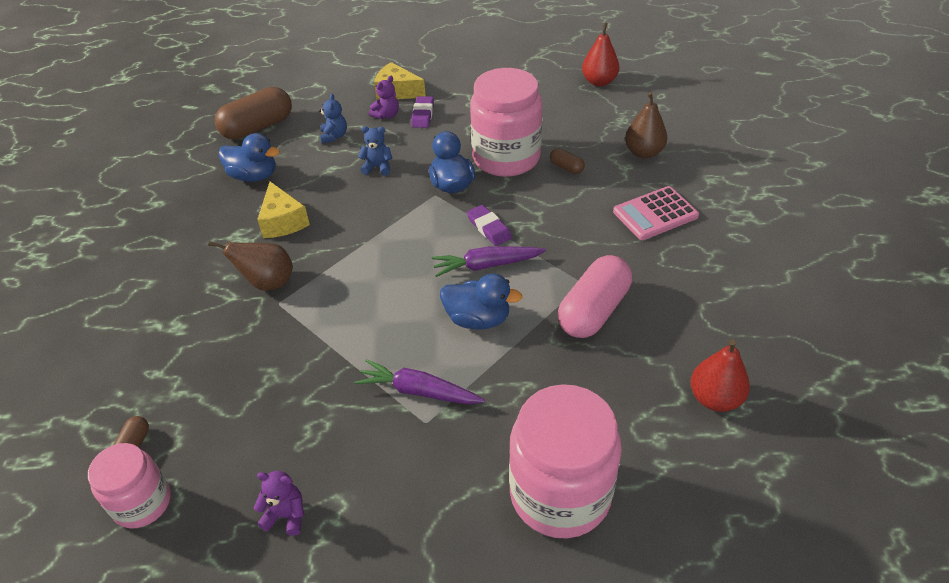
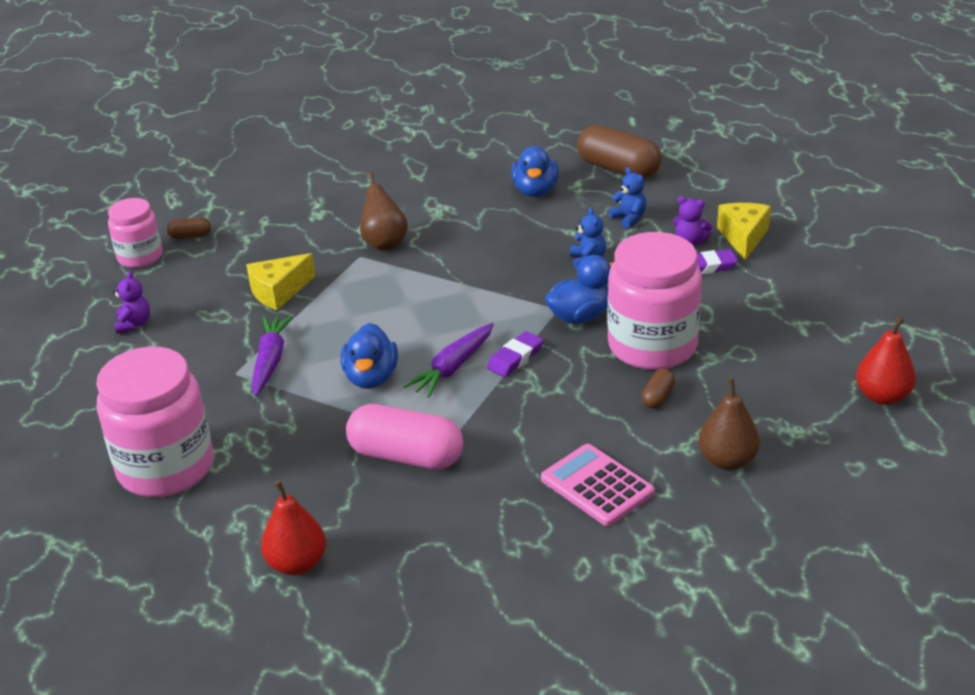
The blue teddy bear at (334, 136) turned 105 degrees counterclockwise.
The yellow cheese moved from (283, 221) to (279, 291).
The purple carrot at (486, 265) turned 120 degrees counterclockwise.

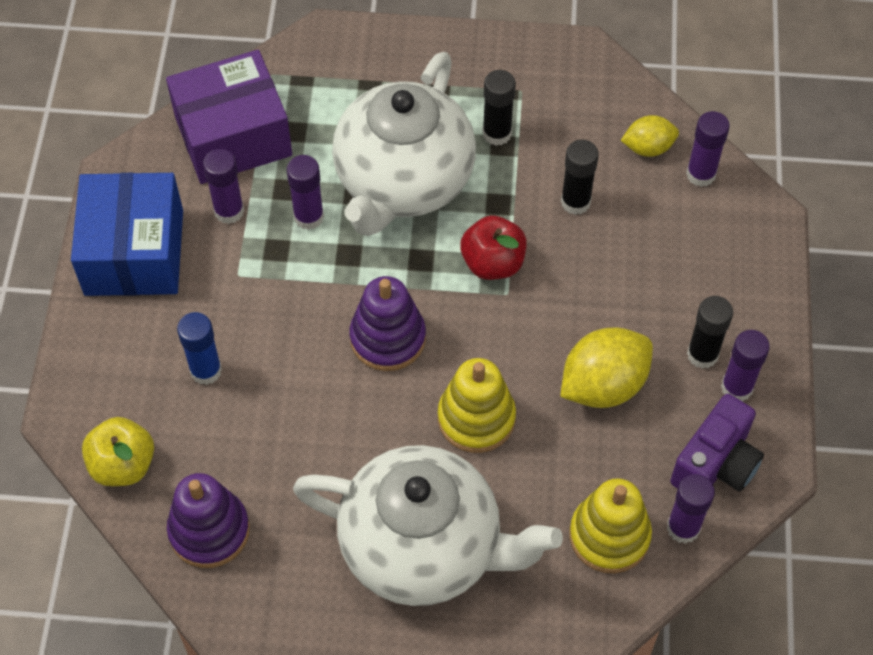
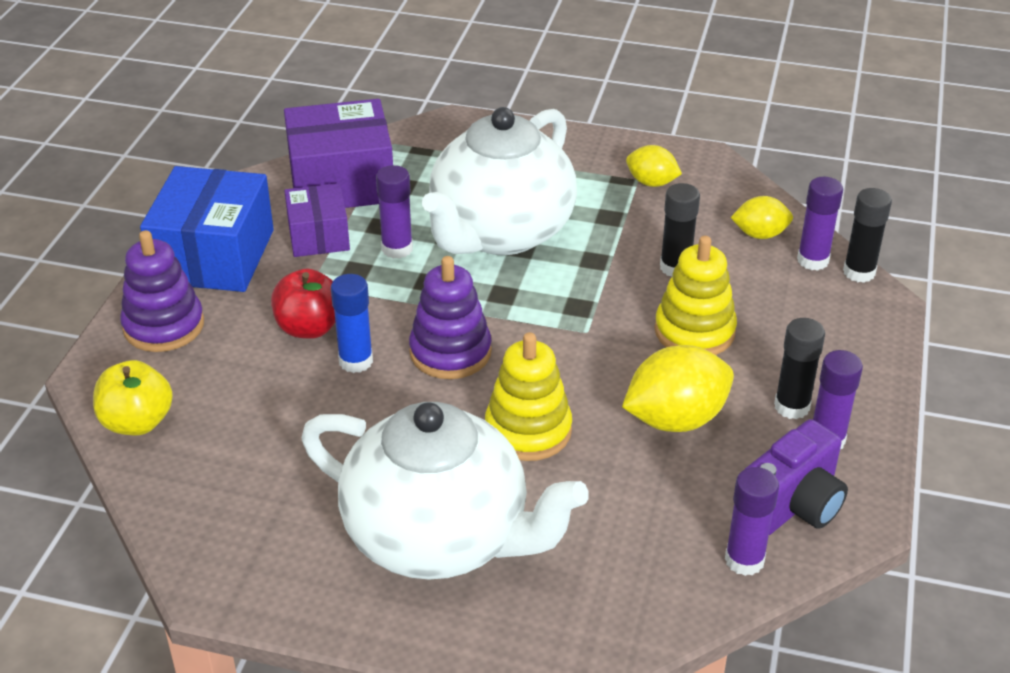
The black glue stick moved from (497, 133) to (859, 272).
The purple glue stick at (229, 211) was replaced by the purple box at (318, 236).
The red apple moved from (493, 263) to (309, 328).
The blue glue stick moved from (206, 370) to (356, 361).
The purple stacking toy moved from (209, 530) to (164, 326).
The yellow stacking toy moved from (609, 536) to (694, 331).
The yellow lemon at (651, 183) appeared.

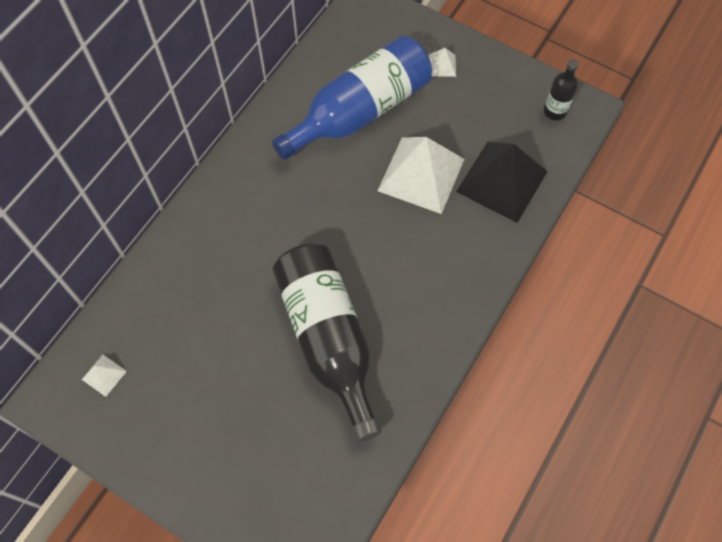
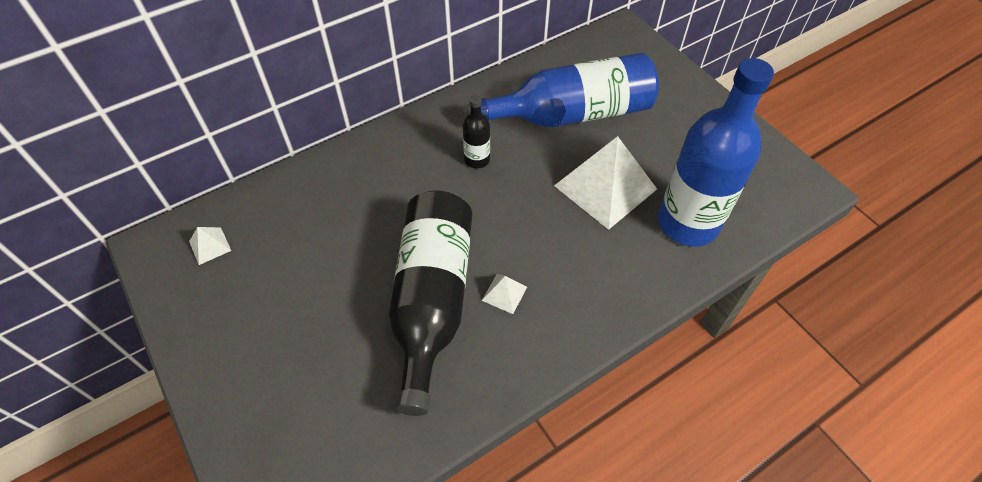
The white pyramid moved from (442, 65) to (504, 293).
The black bottle moved from (555, 111) to (477, 160).
The black pyramid at (502, 181) was replaced by the blue bottle at (688, 223).

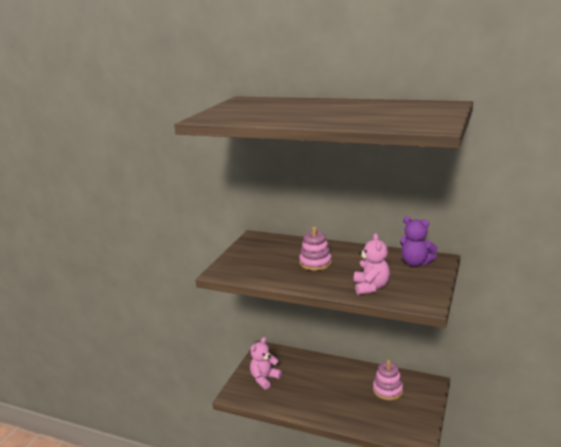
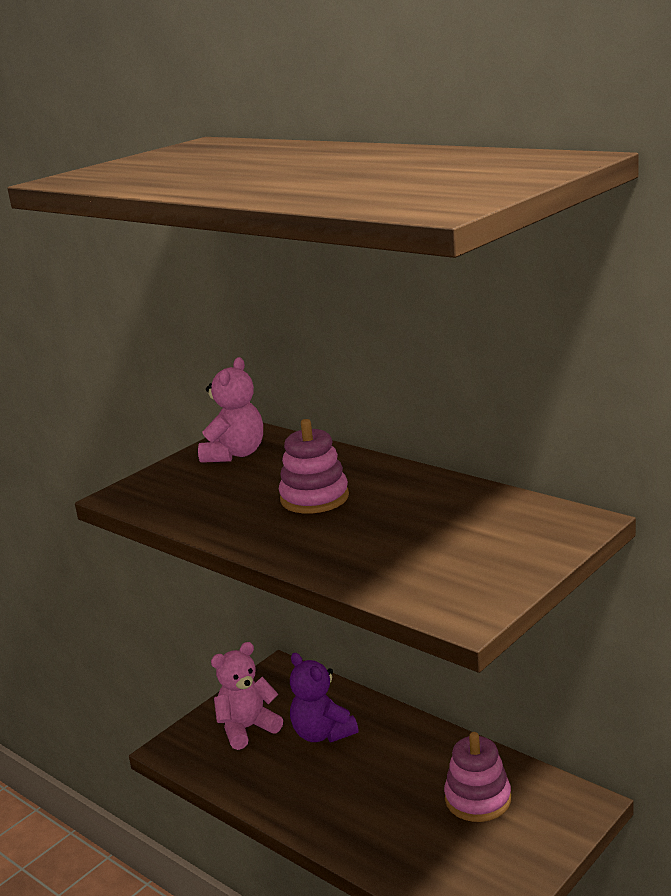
The purple teddy bear moved from (415, 263) to (322, 733).
The pink teddy bear moved from (371, 287) to (235, 454).

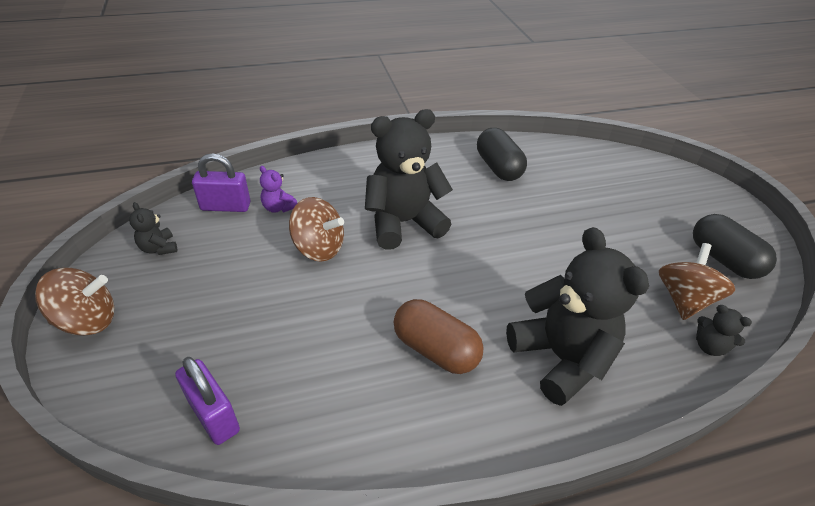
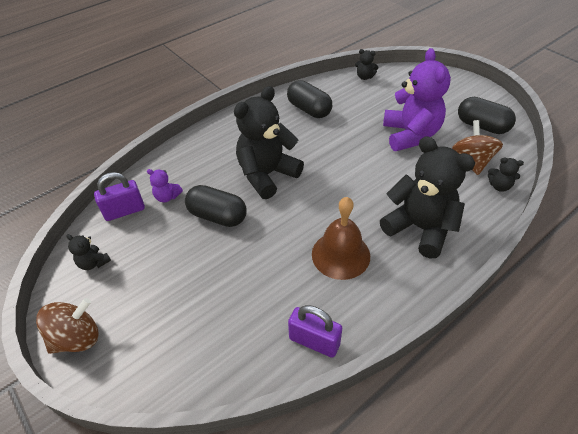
The brown spinning top at (318, 248) was replaced by the black capsule at (217, 216).
The brown capsule at (435, 349) was replaced by the brown bell at (340, 255).
The purple padlock moved from (214, 415) to (314, 341).
The purple teddy bear at (410, 135) appeared.
The black teddy bear at (364, 77) appeared.

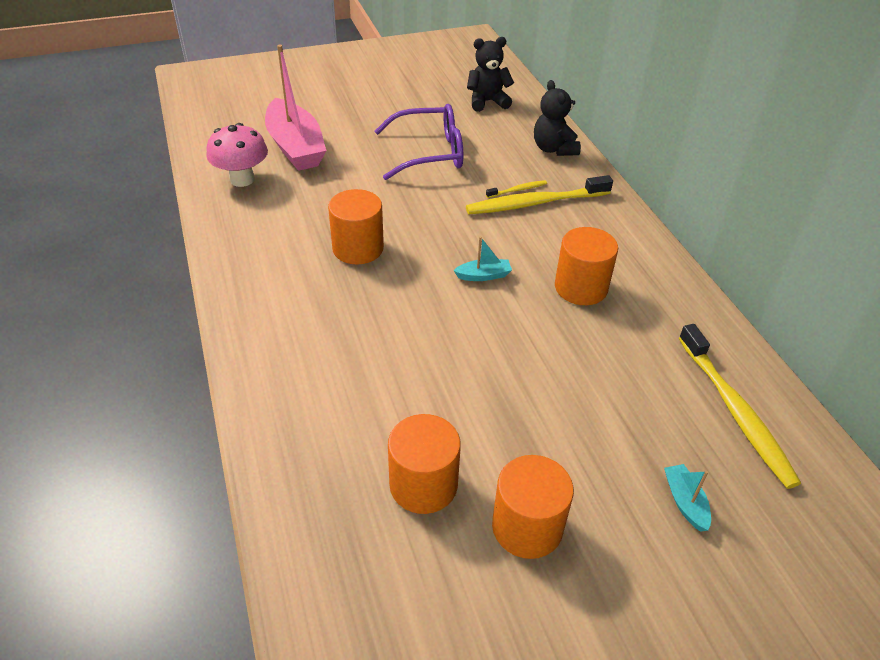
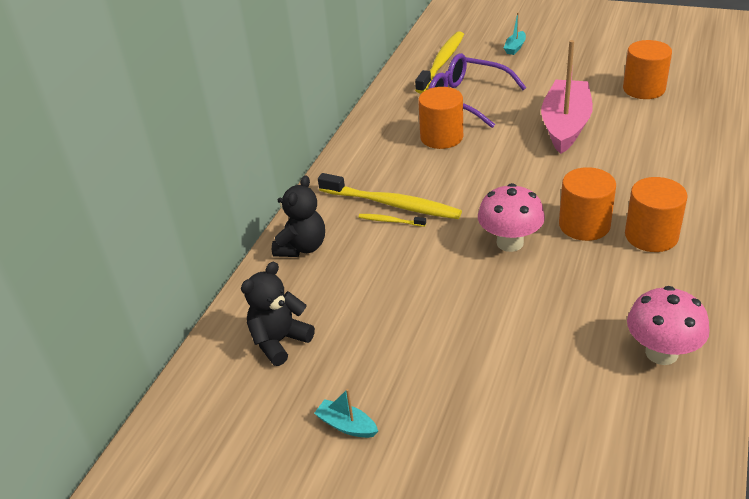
The black teddy bear at (487, 102) turned 105 degrees clockwise.
The pink boat moved from (295, 147) to (565, 125).
The purple glasses moved from (430, 153) to (466, 99).
The turquoise boat moved from (483, 275) to (346, 425).
The orange cylinder moved from (527, 527) to (651, 236).
The pink mushroom at (510, 243) appeared.

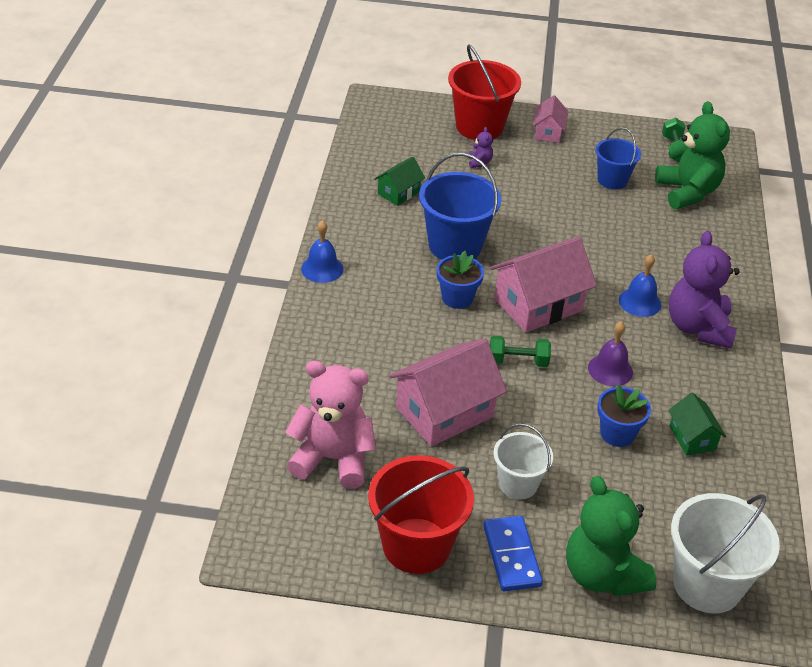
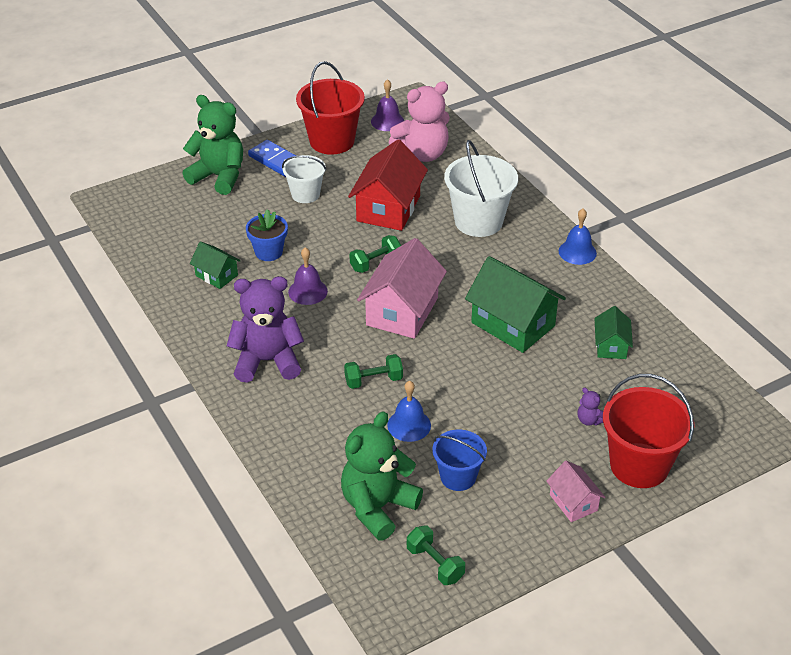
The green teddy bear at (687, 192) turned 90 degrees clockwise.
The blue bucket at (455, 245) was replaced by the green house at (513, 324).
The purple teddy bear at (698, 328) turned 60 degrees counterclockwise.
The blue flower pot at (457, 298) disappeared.
The blue bell moved from (640, 302) to (409, 425).
The pink house at (444, 412) became the red house at (388, 208).
The white bucket moved from (707, 584) to (478, 221).
The purple bell at (387, 121) appeared.
The green dumbbell at (373, 380) appeared.

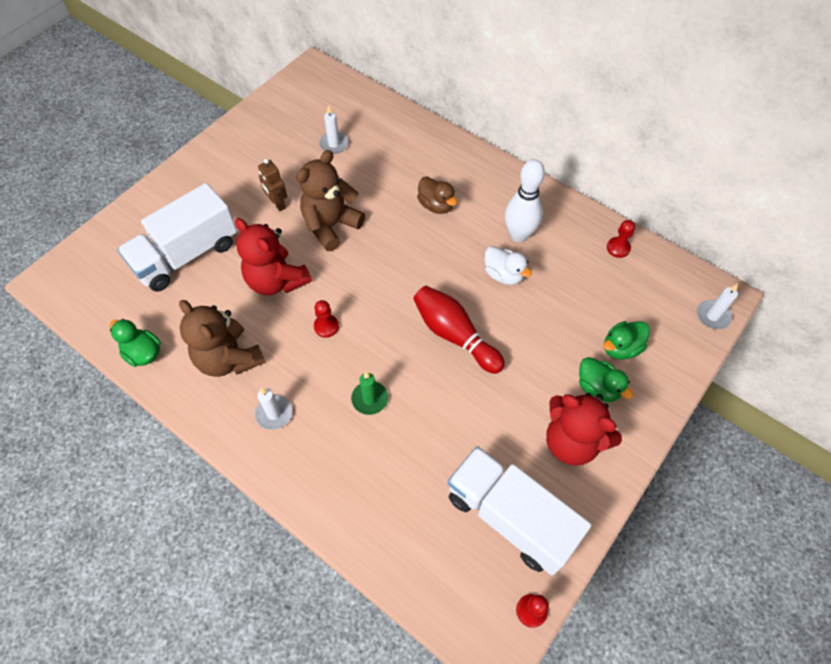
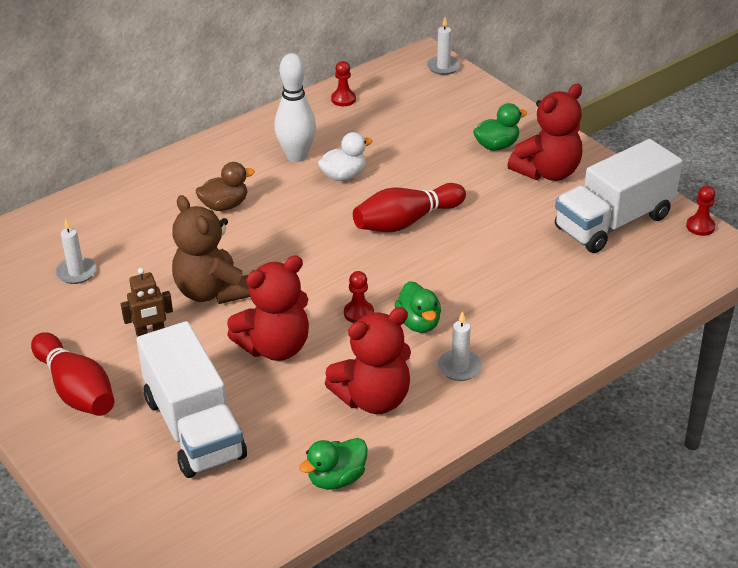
The brown teddy bear at (229, 358) became the red teddy bear at (373, 399).
The green duck moved from (621, 348) to (418, 323).
The green candle at (369, 399) disappeared.
The red bowling pin at (76, 390) appeared.

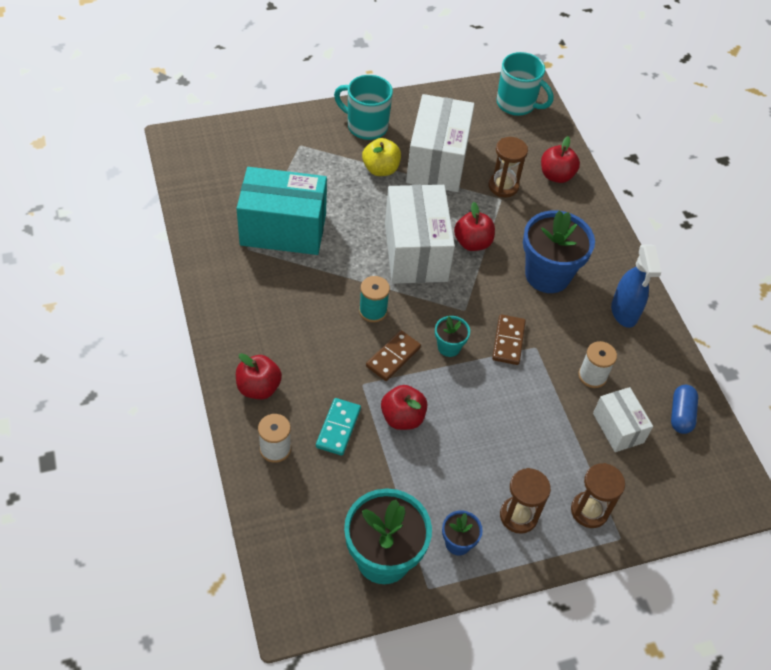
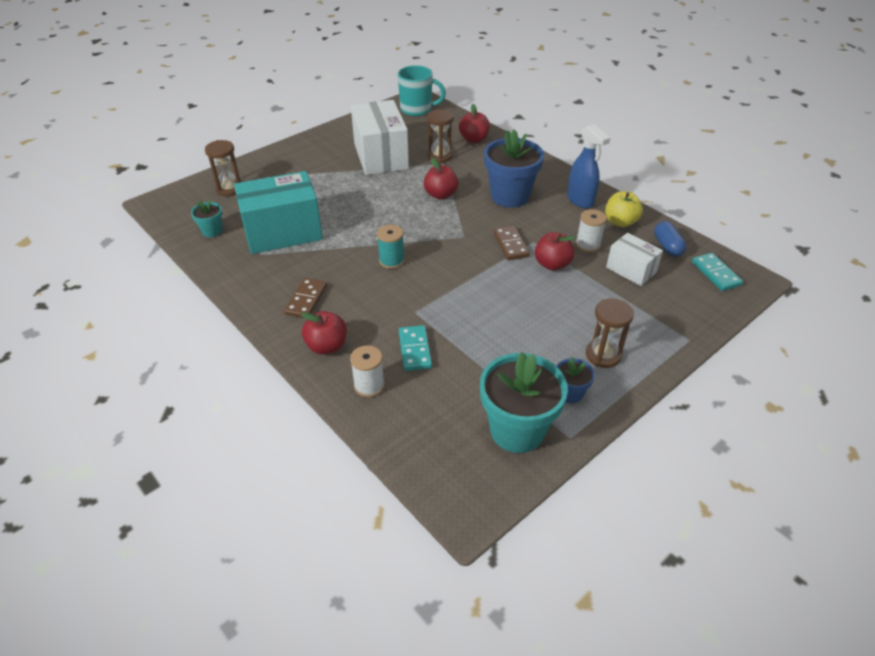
The turquoise mug at (366, 126) disappeared.
The yellow apple moved from (380, 169) to (620, 222).
The white box at (416, 252) disappeared.
The turquoise flower pot moved from (449, 347) to (212, 231).
The brown domino moved from (393, 357) to (306, 300).
The red apple moved from (402, 418) to (552, 264).
The brown hourglass moved from (589, 511) to (229, 189).
The turquoise domino at (715, 273) appeared.

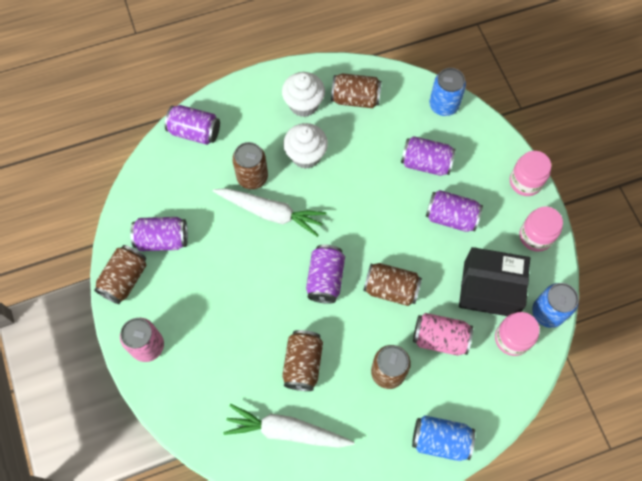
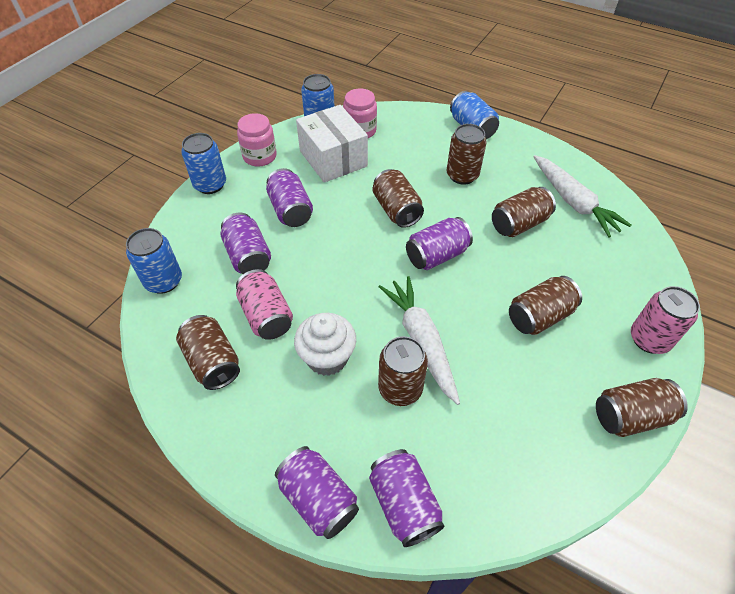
The white cupcake at (303, 104) disappeared.
The pink jar at (525, 182) was replaced by the blue can at (210, 185).
The purple can moved from (162, 240) to (318, 499).
The black box at (489, 288) became the white box at (333, 158).
The pink can moved from (440, 338) to (266, 316).
The brown can at (539, 316) appeared.

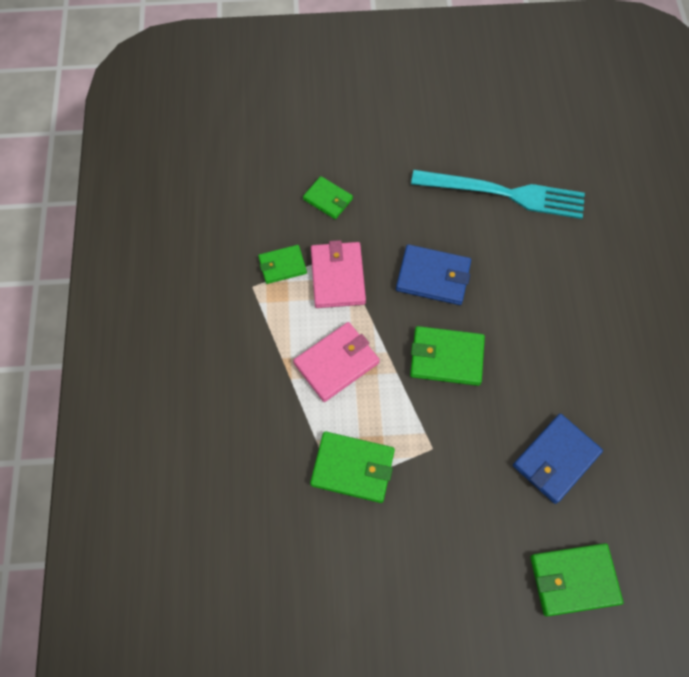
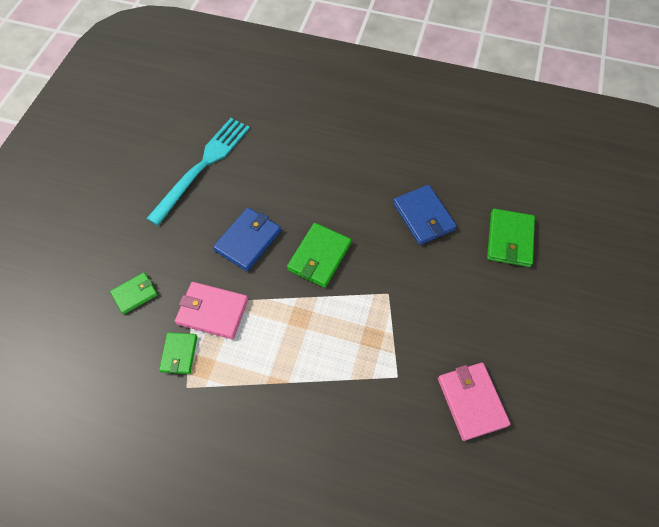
The pink wallet moved from (336, 363) to (471, 401).
The green wallet at (353, 468) disappeared.

